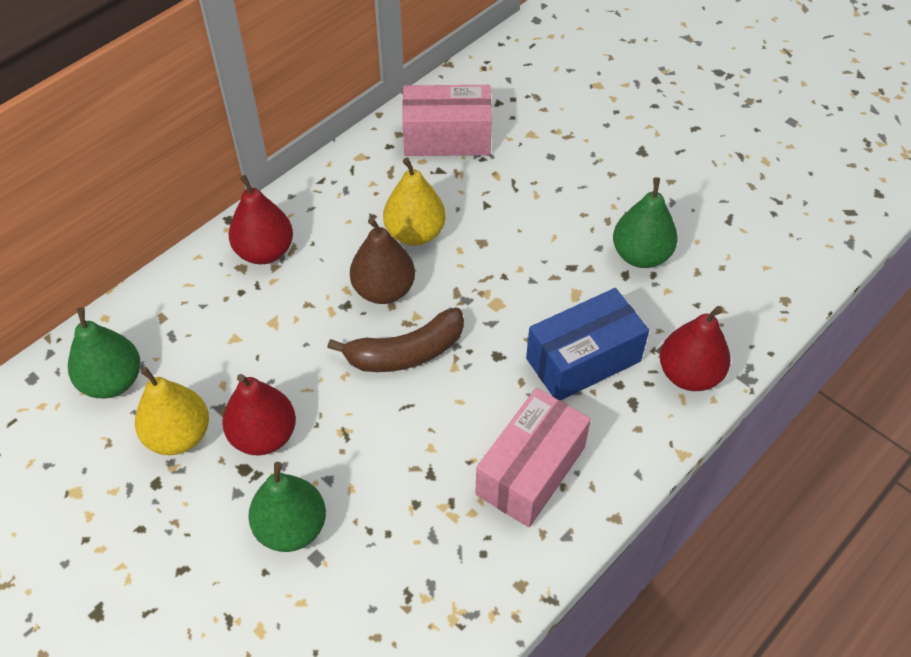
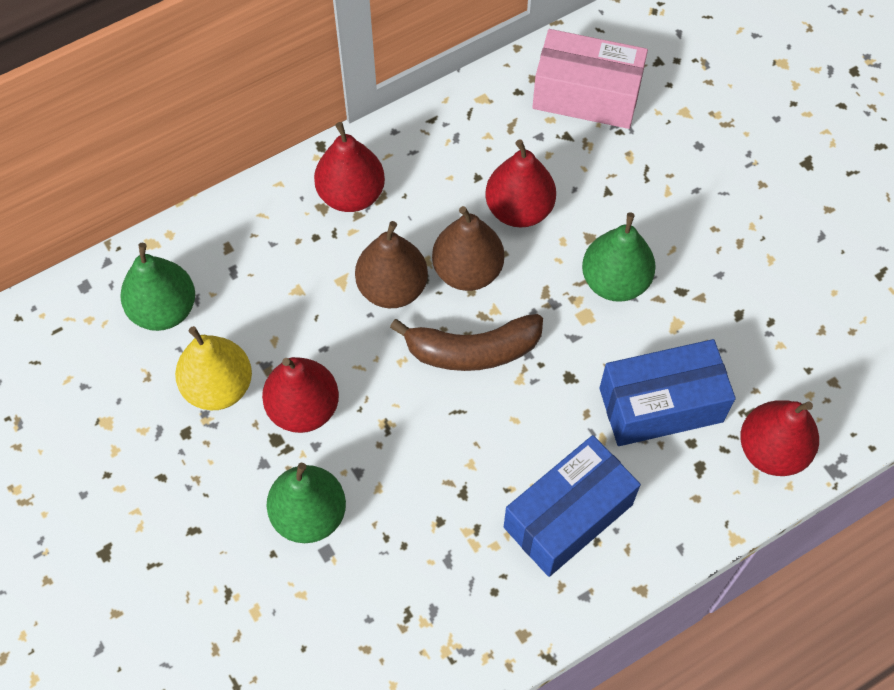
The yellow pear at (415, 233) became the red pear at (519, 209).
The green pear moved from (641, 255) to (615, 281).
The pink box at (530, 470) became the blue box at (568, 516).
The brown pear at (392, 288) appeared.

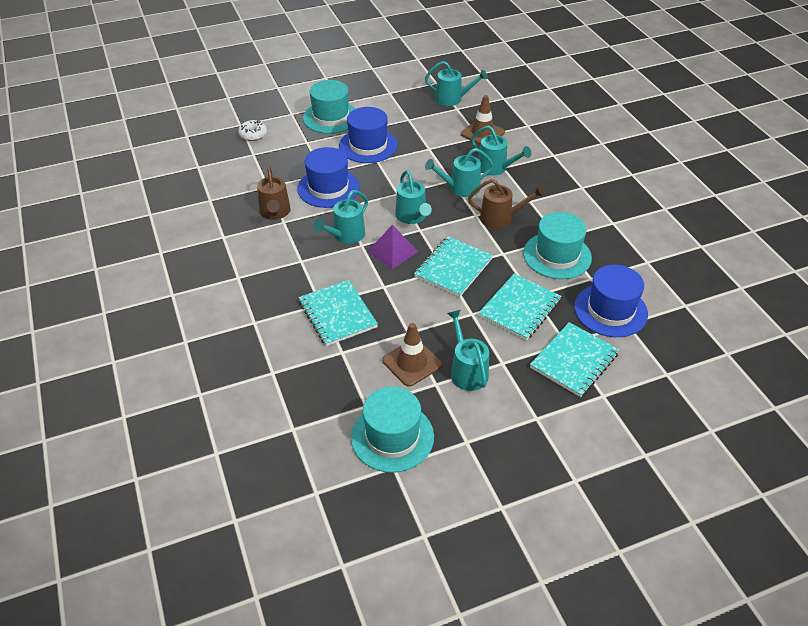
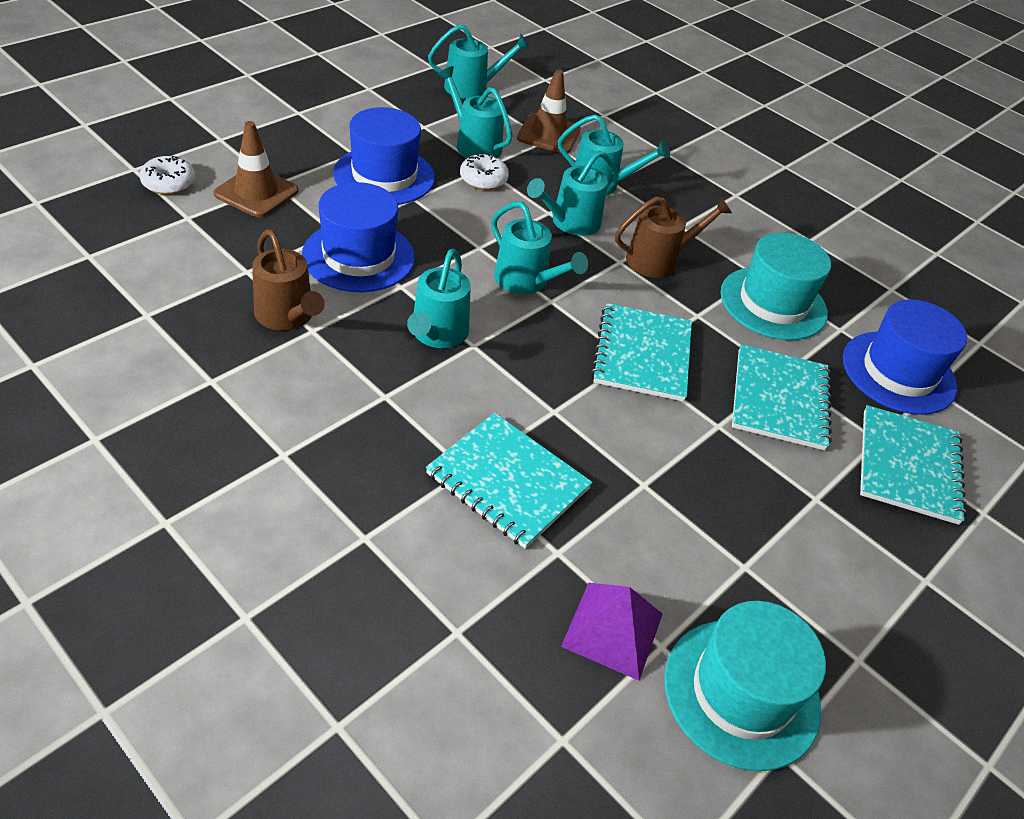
The turquoise hat at (331, 117) disappeared.
The purple pyramid moved from (392, 251) to (613, 630).
The turquoise watering can moved from (467, 371) to (474, 144).
The brown traffic cone moved from (411, 363) to (256, 192).
The white donut at (483, 179) appeared.

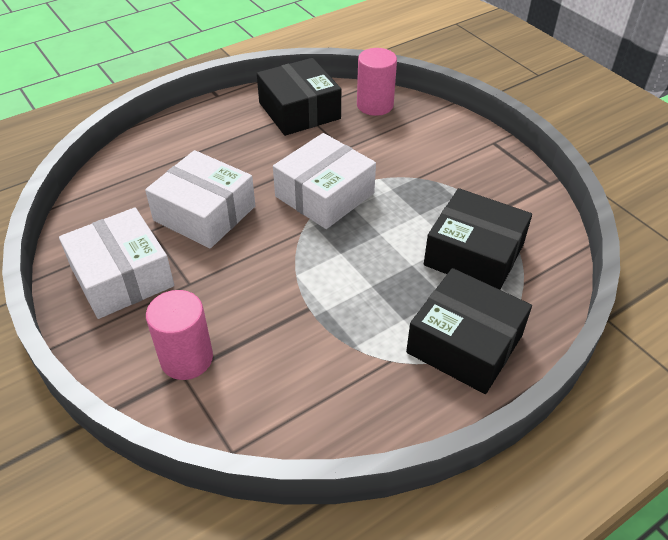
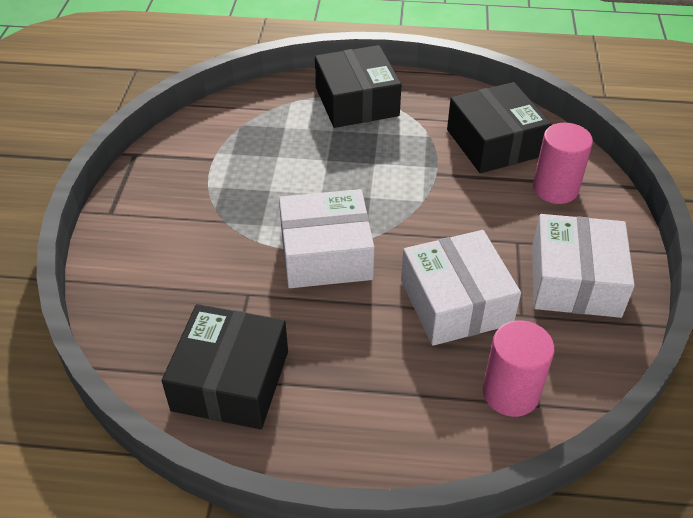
The pink cylinder moved from (375, 105) to (510, 393).
The black box moved from (474, 254) to (494, 143).

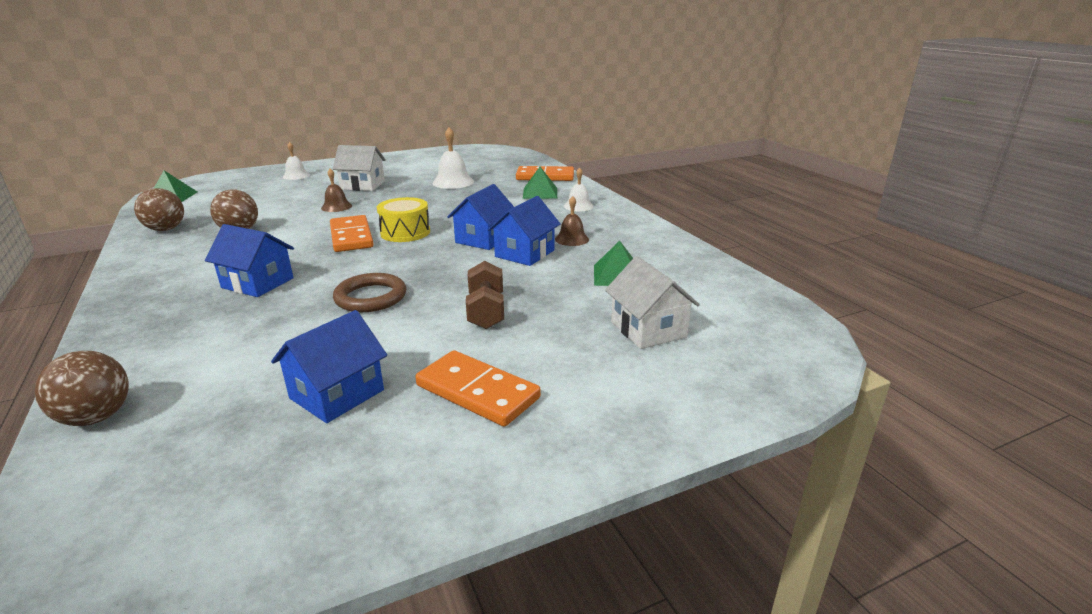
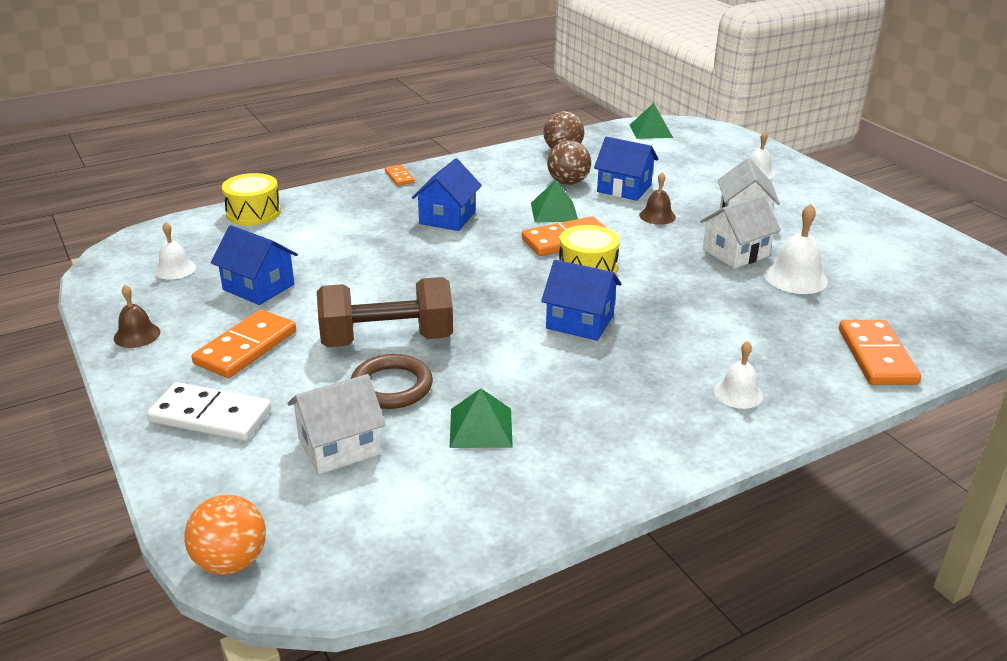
The green pyramid moved from (540, 193) to (554, 212).
The blue house moved from (524, 253) to (624, 188).
The brown bell moved from (572, 239) to (137, 335).
The brown dumbbell at (486, 311) changed to 1.63 times the size.
The brown ring moved from (370, 297) to (391, 386).
The brown ball at (96, 417) was replaced by the yellow drum at (253, 213).
The orange domino at (399, 177) appeared.
The white house at (735, 253) appeared.
The white bell at (175, 269) appeared.
The white domino at (211, 416) appeared.
The orange ball at (231, 562) appeared.

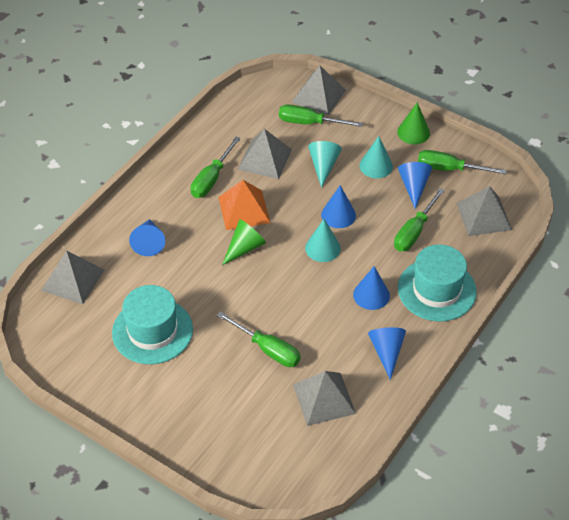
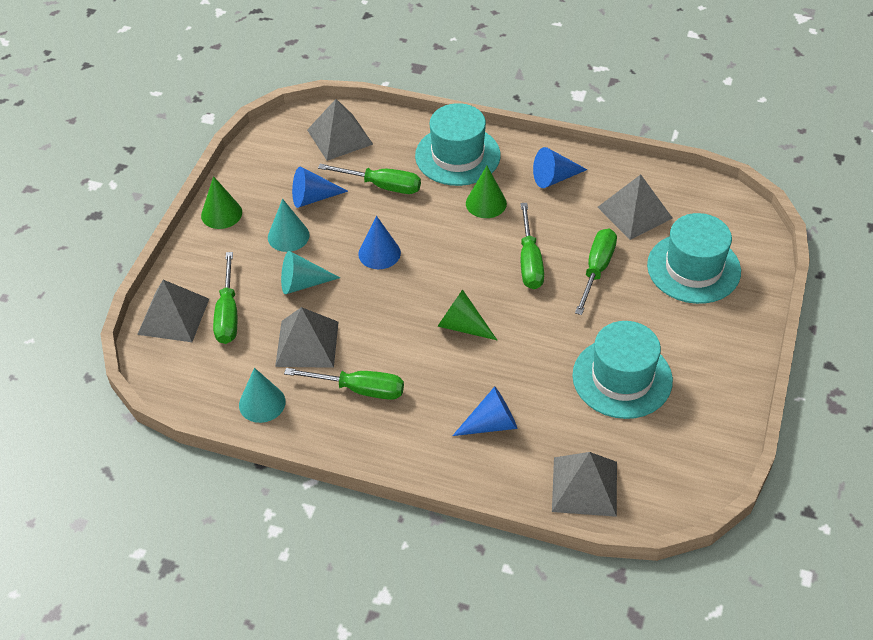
The green screwdriver moved from (449, 169) to (529, 261).
The orange pyramid at (244, 209) disappeared.
The turquoise cone moved from (322, 248) to (262, 403).
The blue cone at (371, 295) became the green cone at (486, 203).
The turquoise hat at (693, 268) appeared.

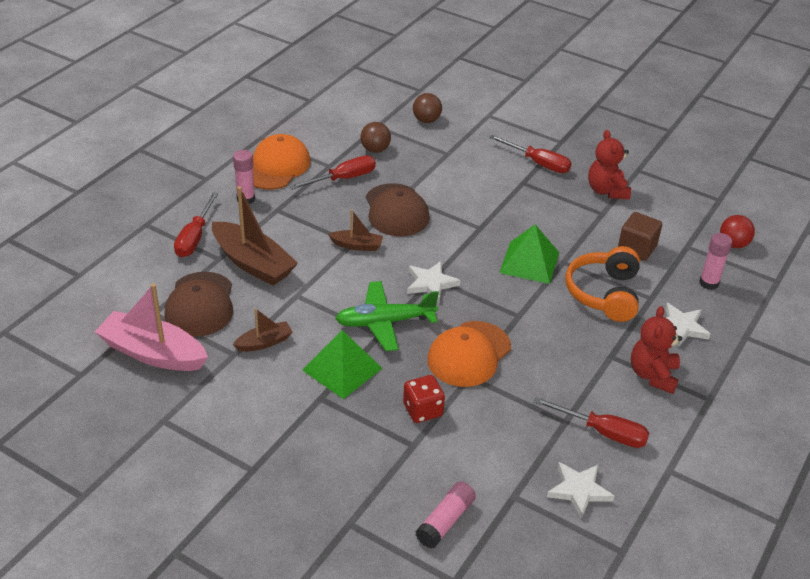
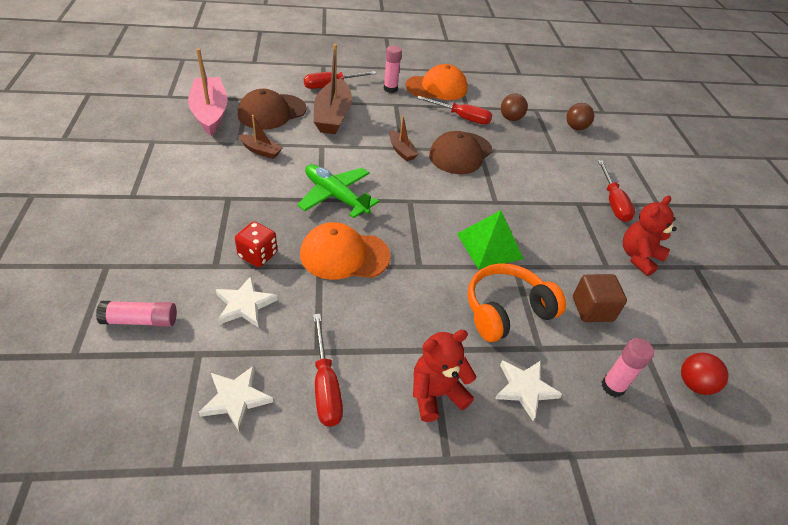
The white star moved from (431, 283) to (244, 305).
The green pyramid at (342, 369) disappeared.

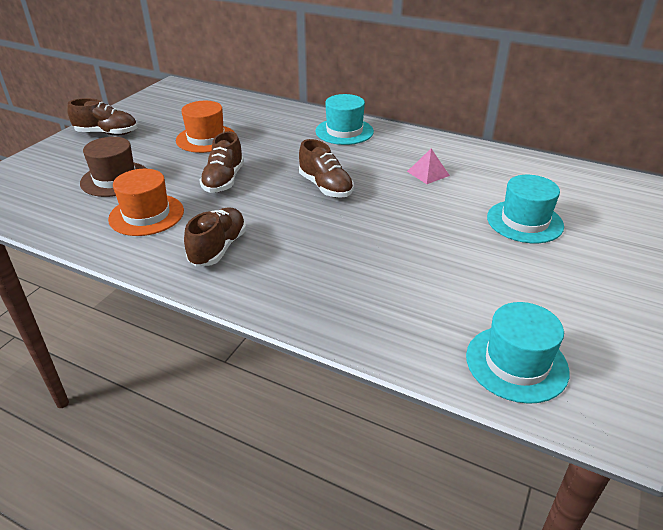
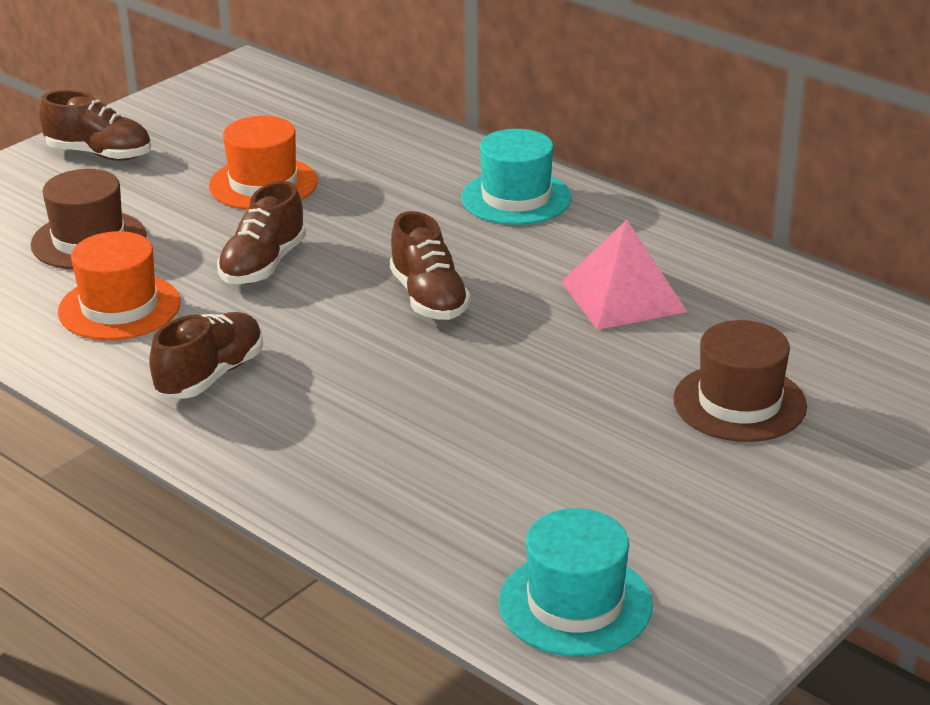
The pink pyramid at (428, 173) changed to 1.72 times the size.
The turquoise hat at (524, 221) became the brown hat at (739, 403).

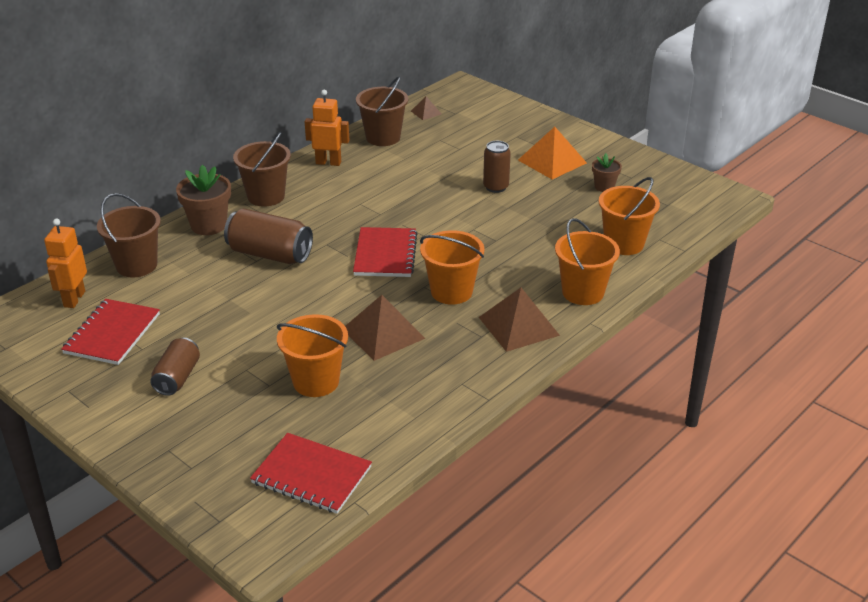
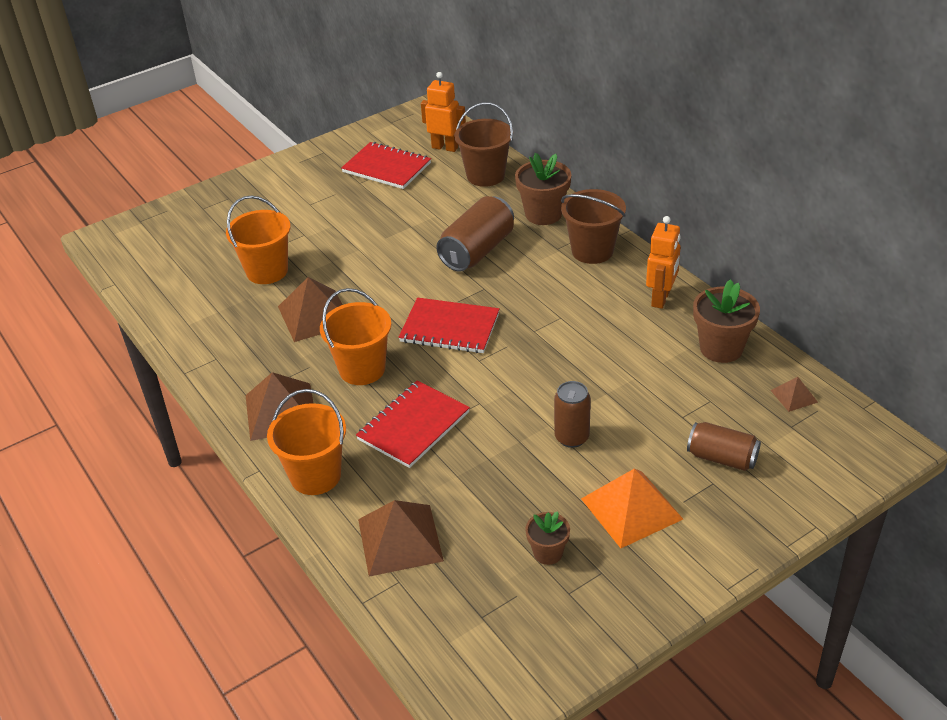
The brown bucket at (383, 137) was replaced by the brown flower pot at (721, 348).
The orange bucket at (624, 244) was replaced by the brown pyramid at (400, 539).
The brown can moved from (177, 378) to (722, 458).
The red notebook moved from (311, 475) to (413, 426).

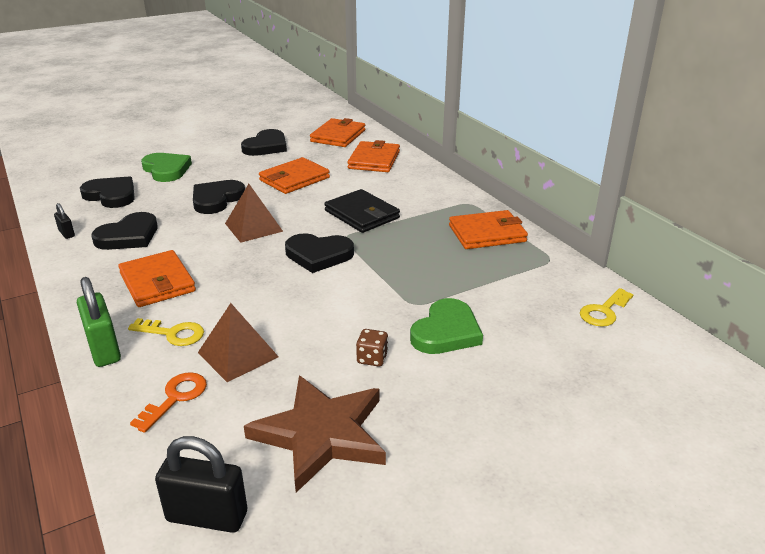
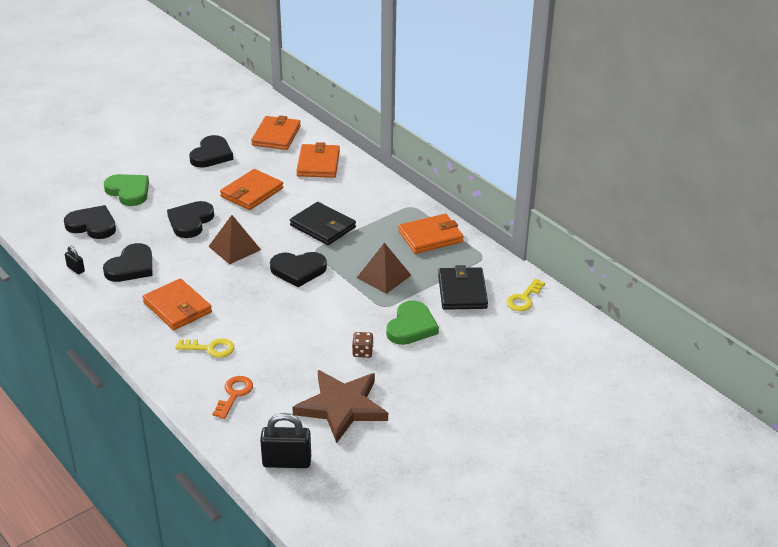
The green padlock at (104, 349) disappeared.
The brown pyramid moved from (238, 354) to (384, 276).
The black wallet at (462, 291) appeared.

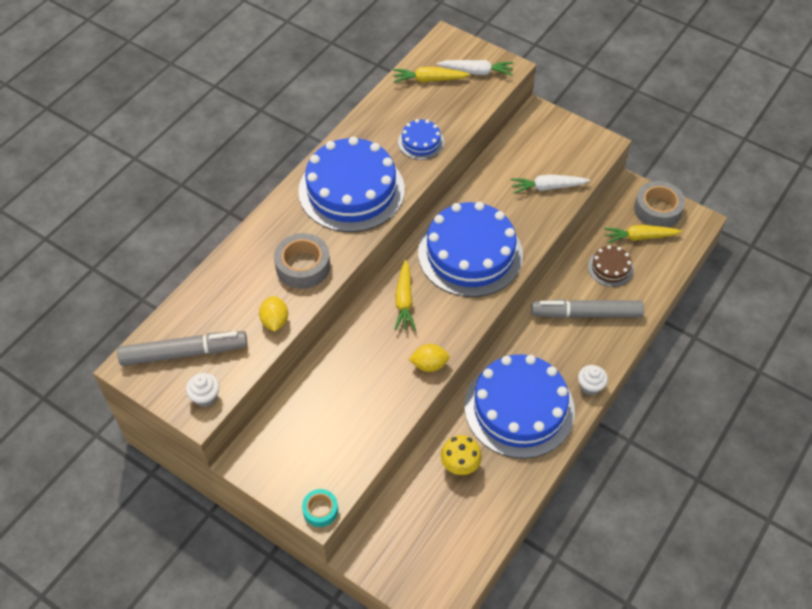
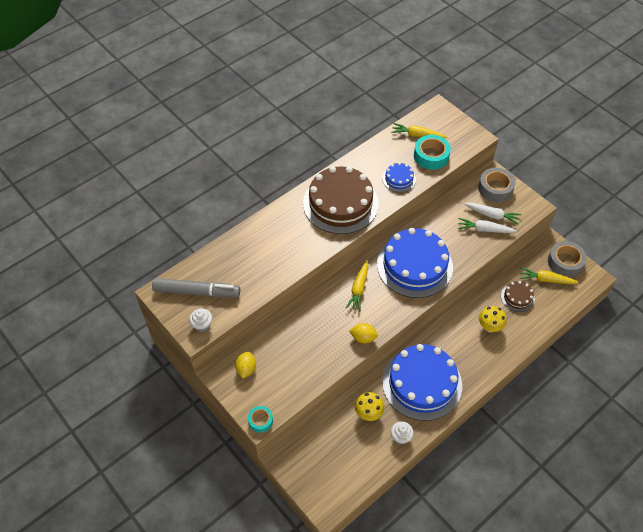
The white carrot moved from (476, 72) to (492, 215).
The blue cake at (351, 190) became the brown cake at (340, 203).
The grey tape moved from (303, 266) to (495, 188).
The yellow lemon moved from (275, 321) to (246, 369).
The grey marker at (586, 314) was replaced by the yellow mushroom at (489, 327).
The white cupcake moved from (590, 386) to (400, 437).
The turquoise tape at (431, 156) appeared.

